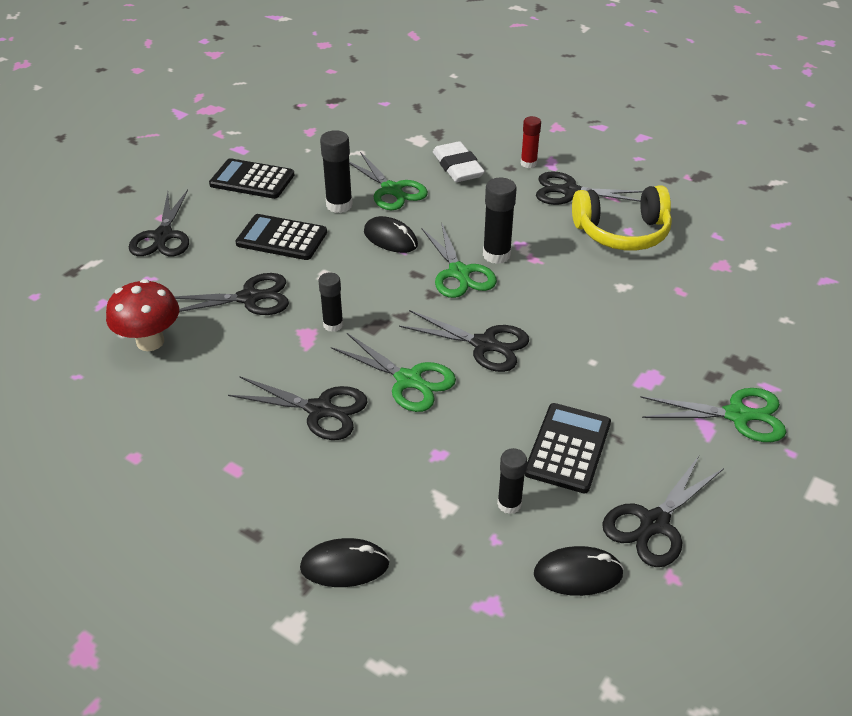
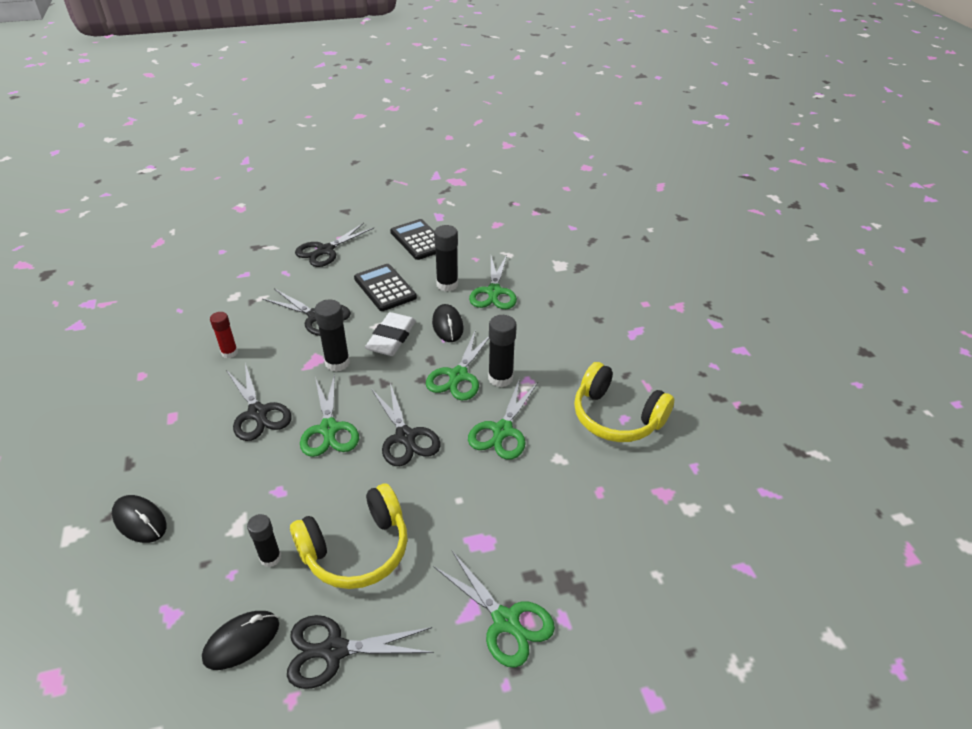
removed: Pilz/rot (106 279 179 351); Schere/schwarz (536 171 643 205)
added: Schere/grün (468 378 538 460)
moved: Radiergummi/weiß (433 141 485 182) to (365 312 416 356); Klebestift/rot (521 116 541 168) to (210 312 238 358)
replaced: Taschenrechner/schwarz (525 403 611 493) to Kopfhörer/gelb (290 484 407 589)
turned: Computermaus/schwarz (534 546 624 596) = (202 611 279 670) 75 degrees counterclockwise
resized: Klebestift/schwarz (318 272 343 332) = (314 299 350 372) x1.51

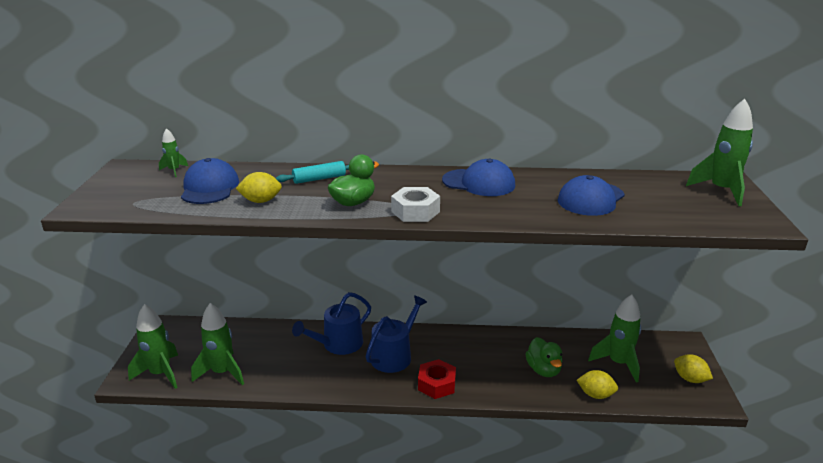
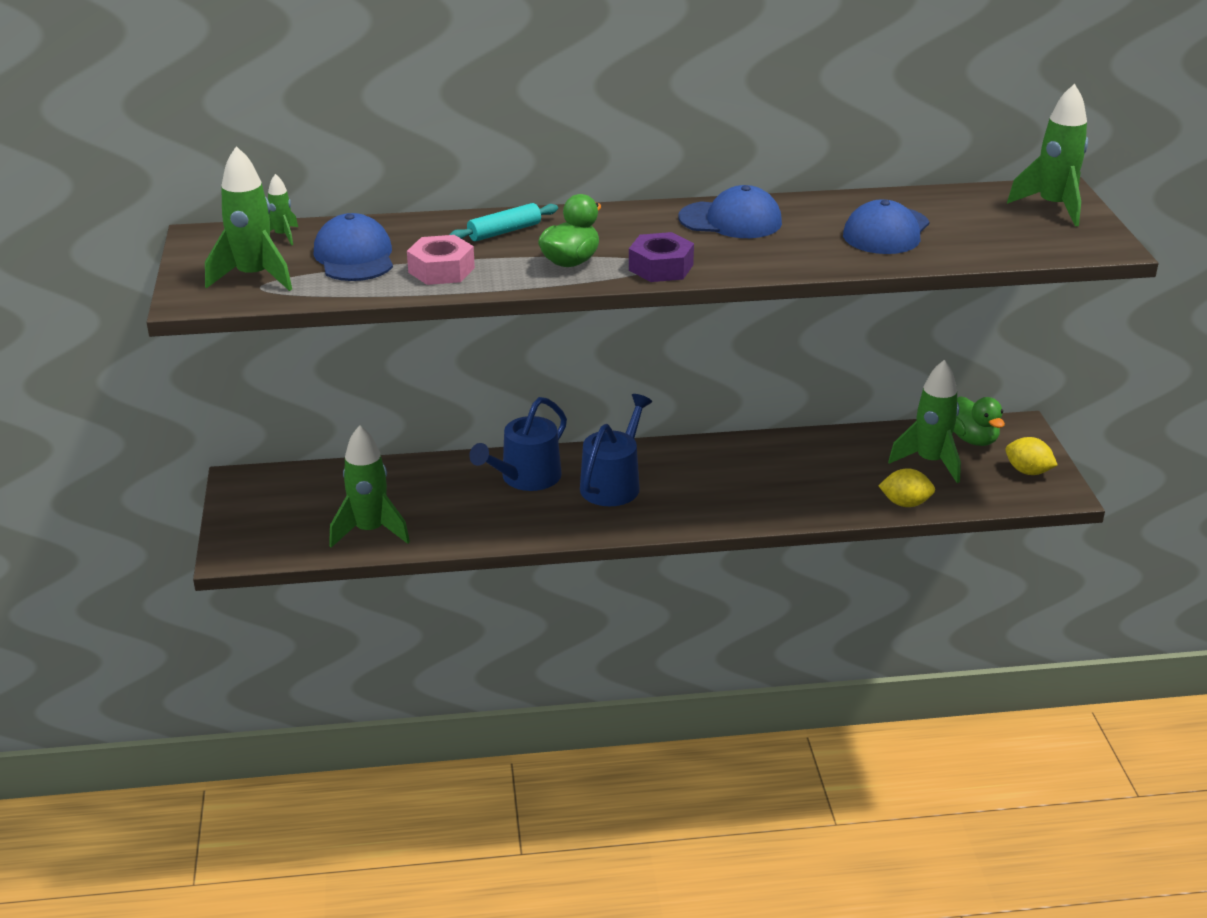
removed: Sechskantmutter/rot (418 359 456 399)
moved: Rakete/grün (128 304 178 389) to (205 146 292 291); Ente/grün (526 337 562 377) to (953 396 1005 446)
replaced: Zitrone/gelb (236 172 282 203) to Sechskantmutter/rosa (407 235 475 285)
recoloured: Sechskantmutter/weiß (391 187 440 222) to Sechskantmutter/lila (629 232 694 282)

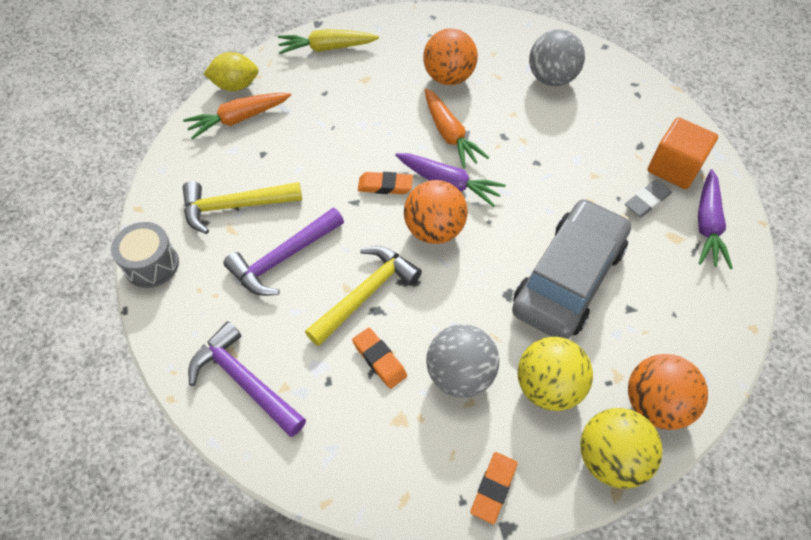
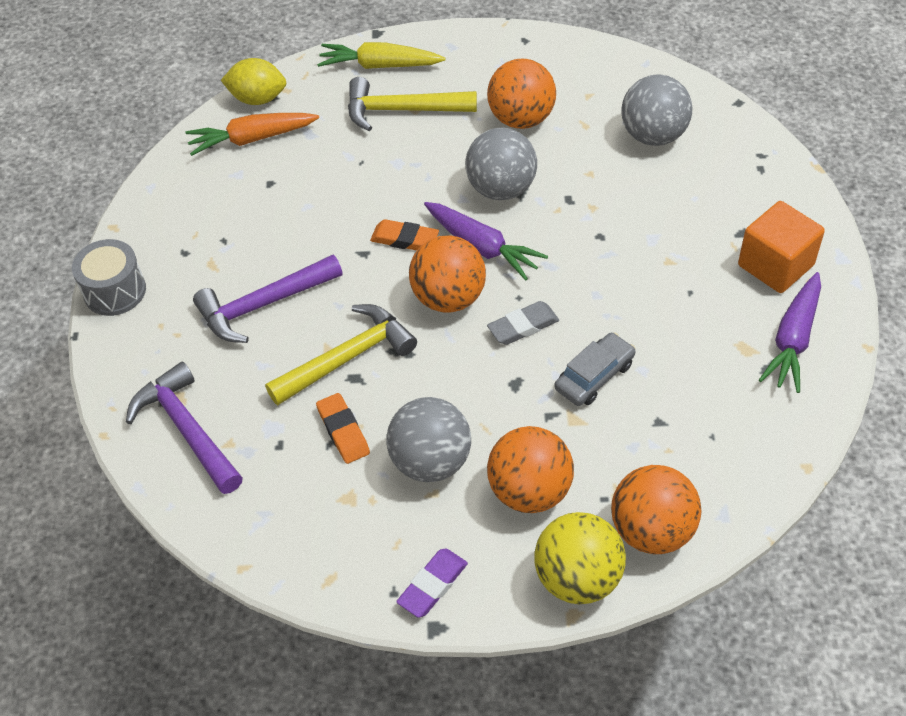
moved: Hammer/gelb (183 181 302 234) to (348 77 477 131); Radiergummi/grau (625 180 672 217) to (487 301 559 345)
replaced: Karotte/orange (425 89 489 169) to Ball/grau (465 127 537 200)
recoloured: Radiergummi/orange (470 452 517 524) to Radiergummi/lila (396 548 468 618); Ball/gelb (518 337 593 411) to Ball/orange (487 426 574 513)
resized: Auto/grau (512 199 631 339) = (554 333 635 406) x0.47

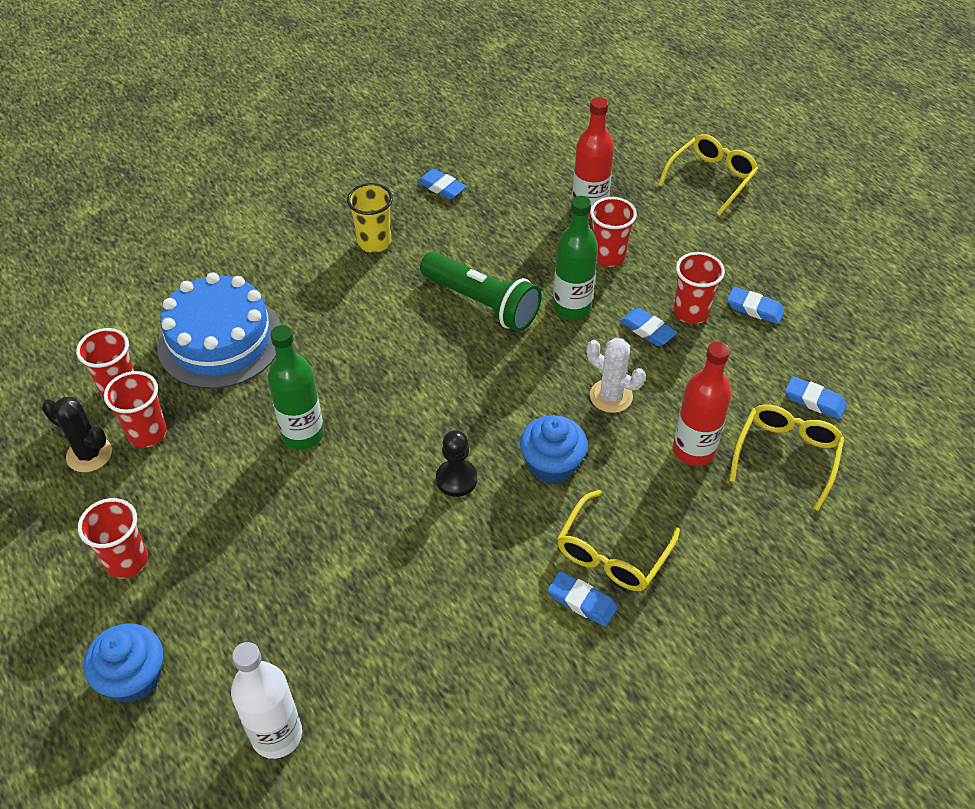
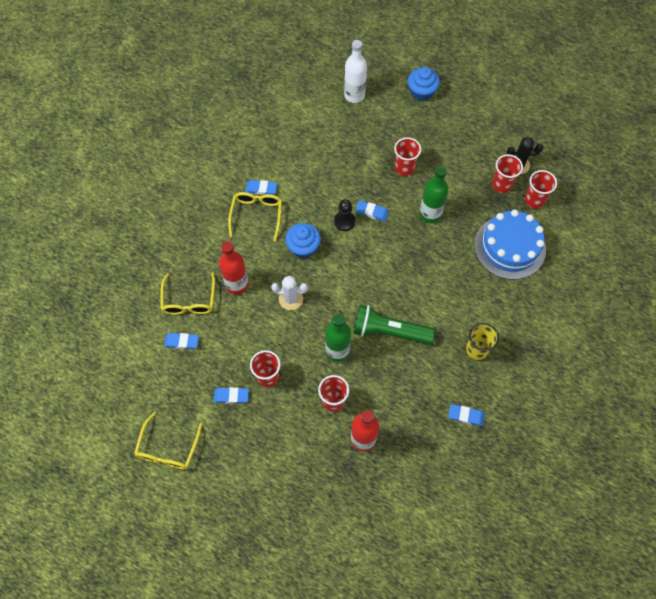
moved: Becher/rot (78 498 148 578) to (394 137 421 176); Radiergummi/blau (620 308 677 346) to (356 200 389 221); Brille/gelb (658 134 759 216) to (134 412 203 469)

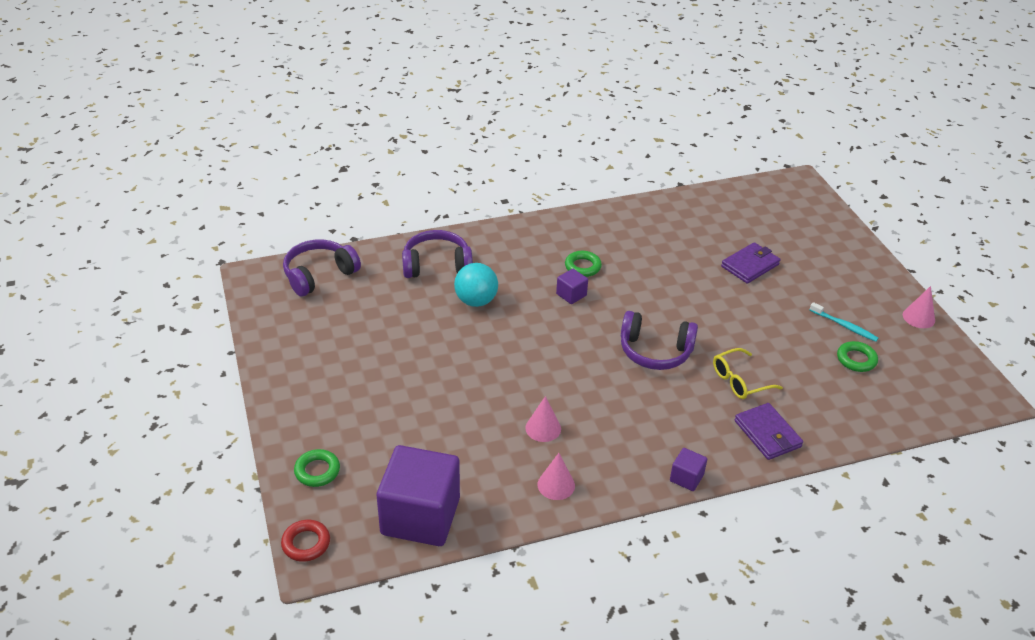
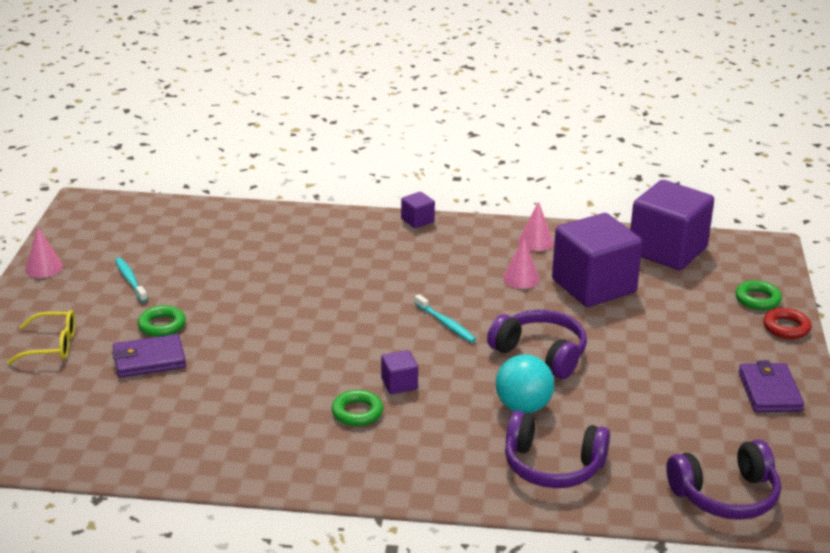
added: Zahnbürste/türkis (415 294 476 342); Kubus/lila (552 213 643 307)
moved: Ring/rot (281 520 330 562) to (763 308 812 339); Kopfhörer/lila (621 311 698 370) to (487 310 587 379); Brille/gelb (713 348 783 399) to (7 310 75 365); Geldbörse/lila (734 403 803 460) to (739 360 804 412); Ring/grün (837 341 878 372) to (138 305 186 337)

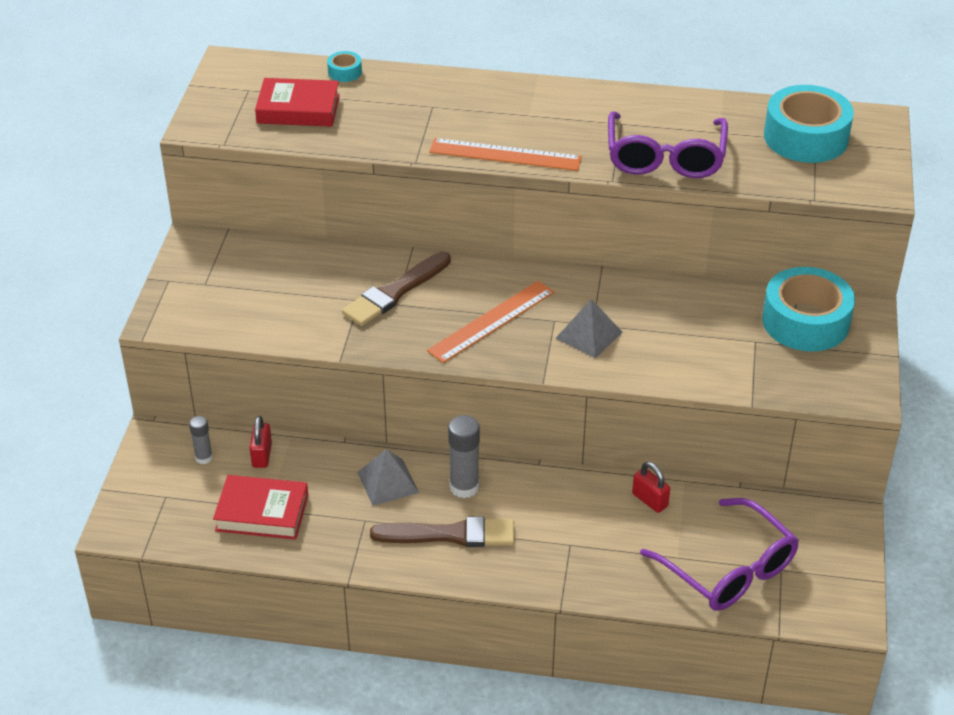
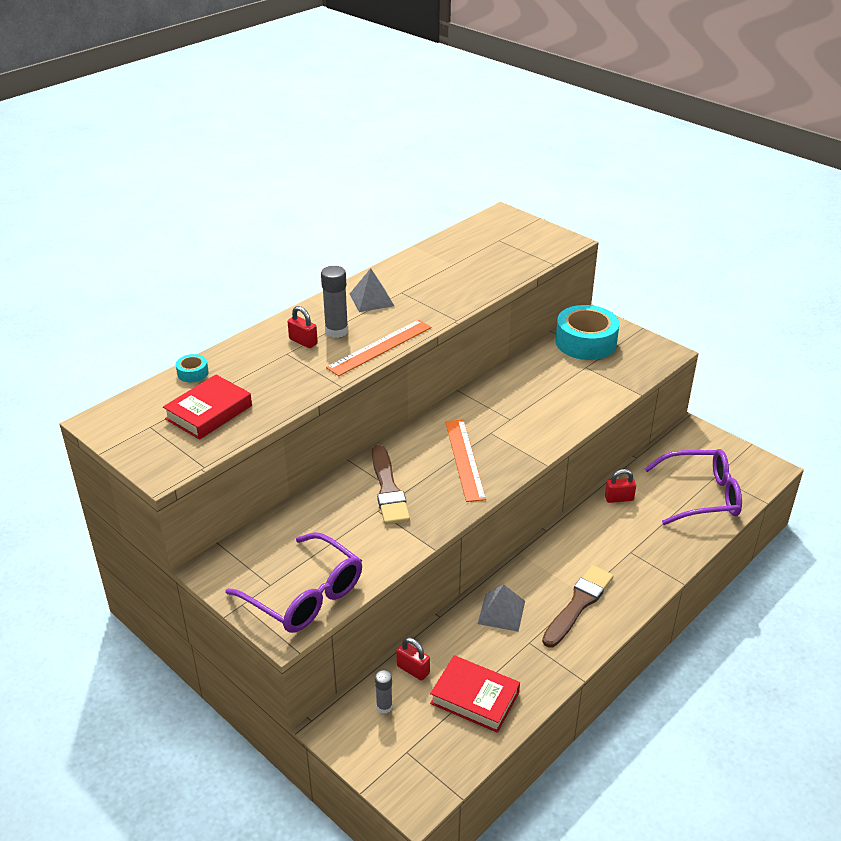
removed: Klebeband/türkis (764 85 854 163)
added: Vorhängeschloss/rot (288 306 318 348)
moved: Klebestift/grau (448 415 480 498) to (321 266 348 338); Pyramide/grau (555 299 622 359) to (350 268 394 312); Brille/lila (608 111 728 178) to (226 532 362 633)
turned: Buch/rot (213 475 308 539) = (430 655 520 733) 75 degrees clockwise

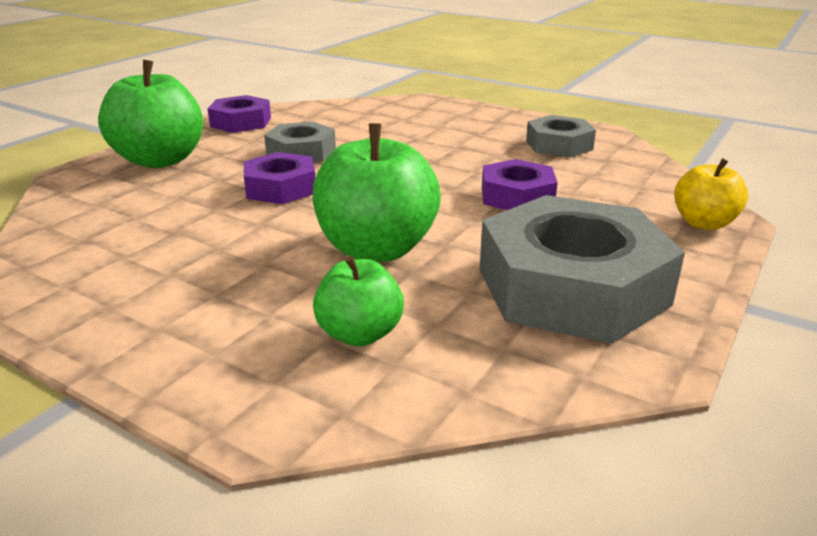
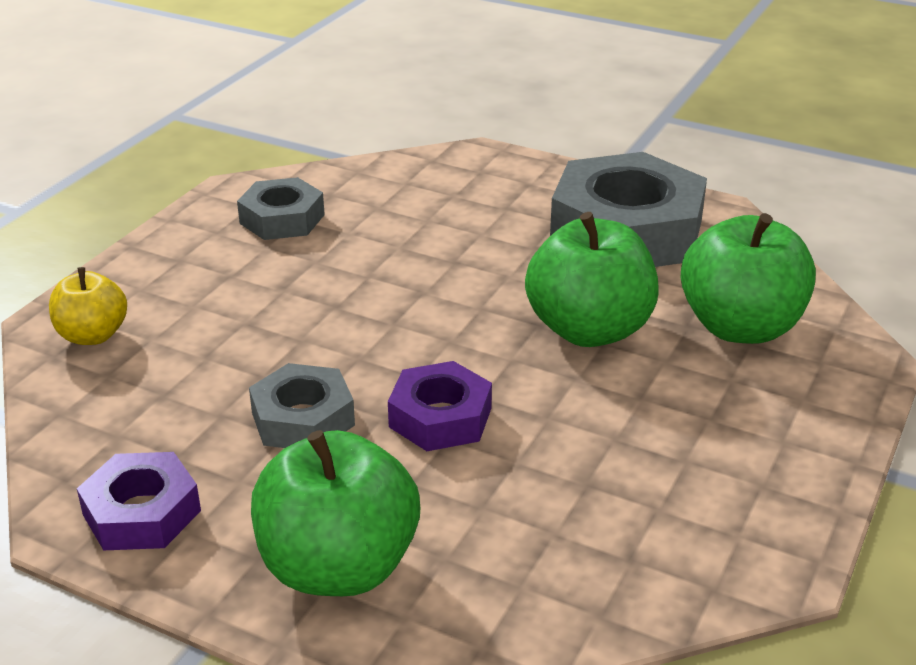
removed: Sechskantmutter/lila (482 159 558 210)
moved: Apfel/gelb (674 158 748 230) to (49 267 127 345)
resized: Apfel/grün (313 256 404 346) = (681 213 816 344) x1.74

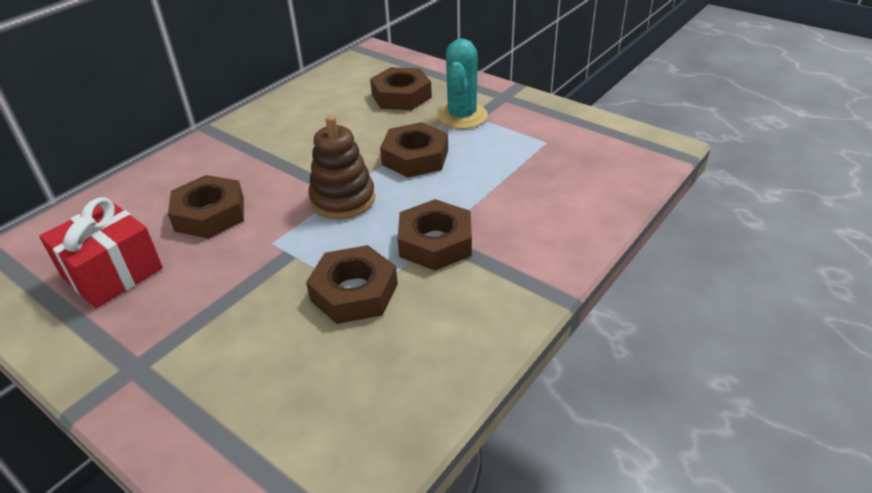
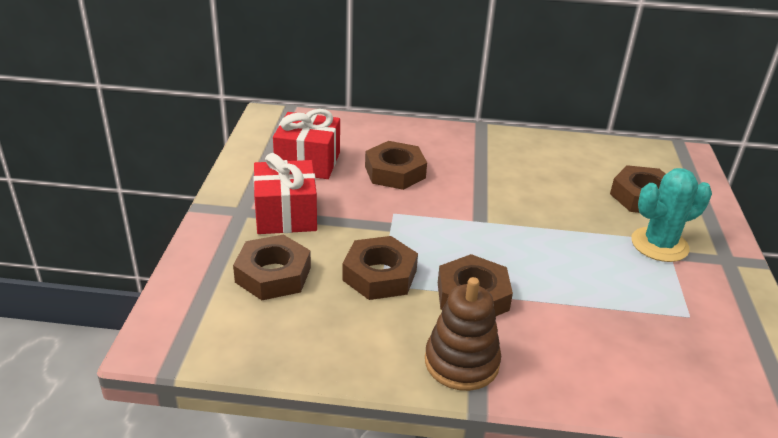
added: Geschenk/rot (253 153 317 234)
moved: Stapelspielzeug/braun (308 115 375 219) to (425 277 501 391); Sechskantmutter/braun (380 122 448 178) to (233 234 311 300)

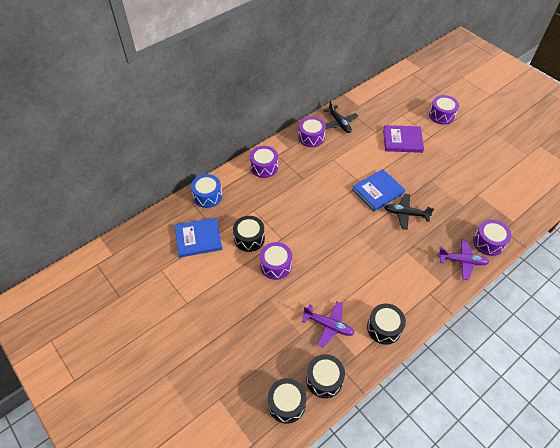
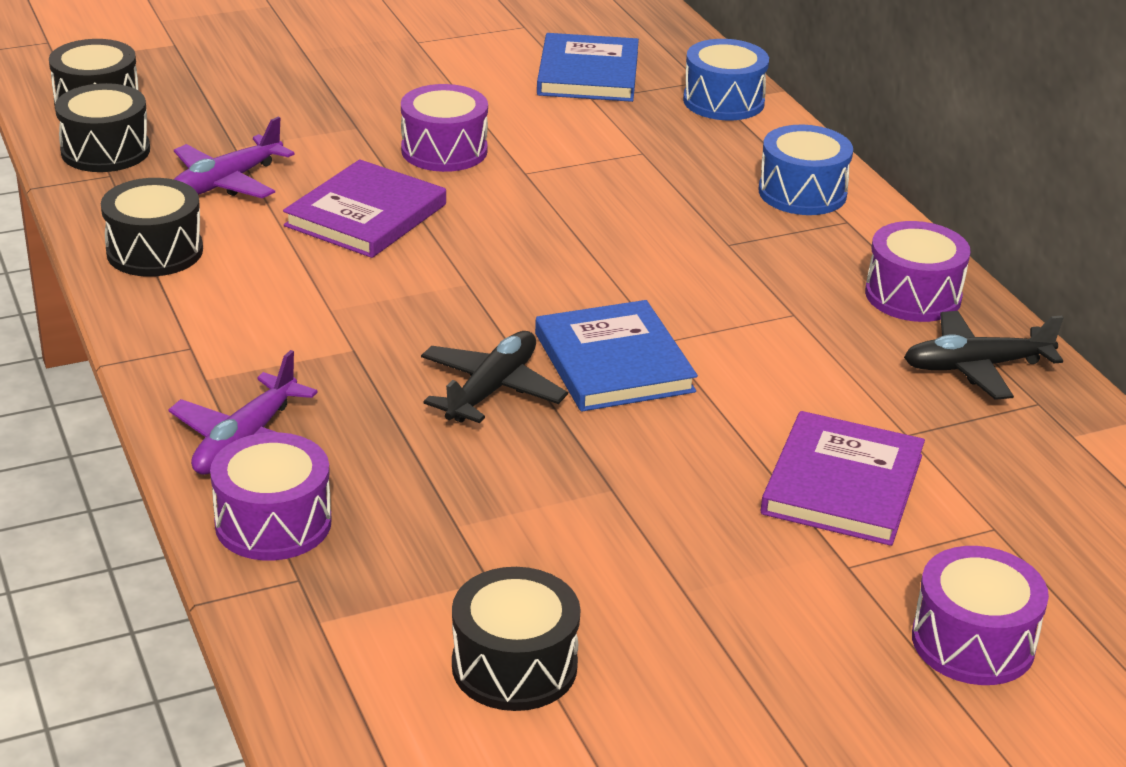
added: Buch/lila (283 159 446 258)
moved: Trommel/schwarz (233 216 265 252) to (452 567 581 711)
recoloured: Trommel/lila (250 146 278 178) to Trommel/blau (759 125 853 215)

